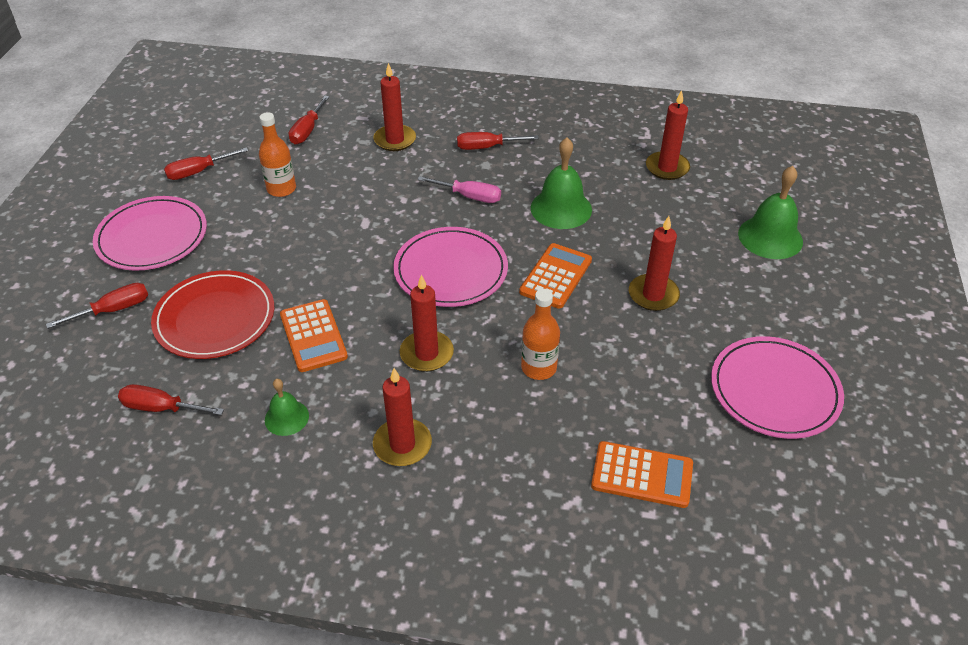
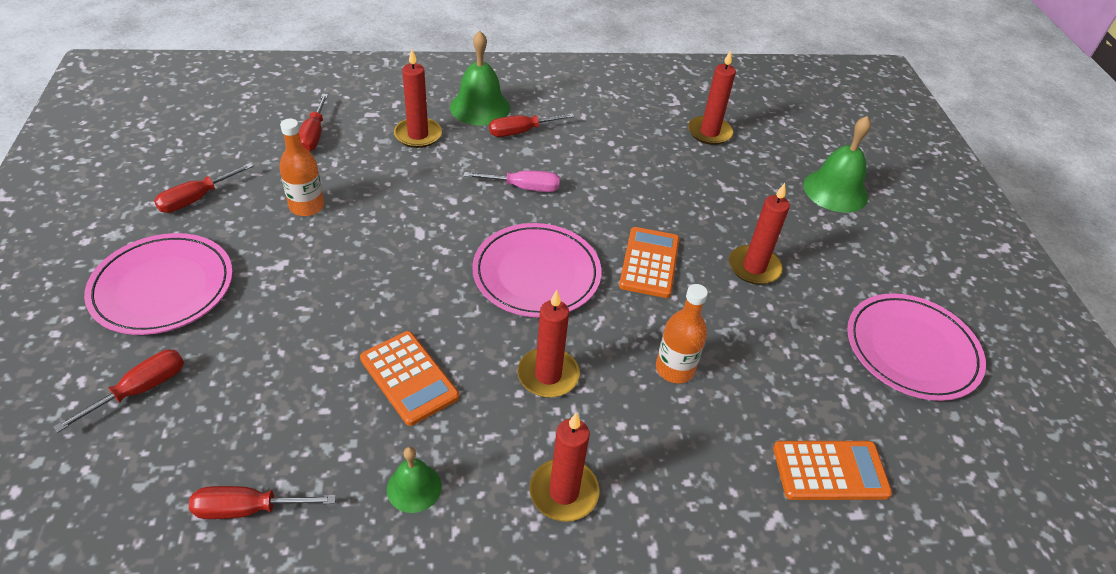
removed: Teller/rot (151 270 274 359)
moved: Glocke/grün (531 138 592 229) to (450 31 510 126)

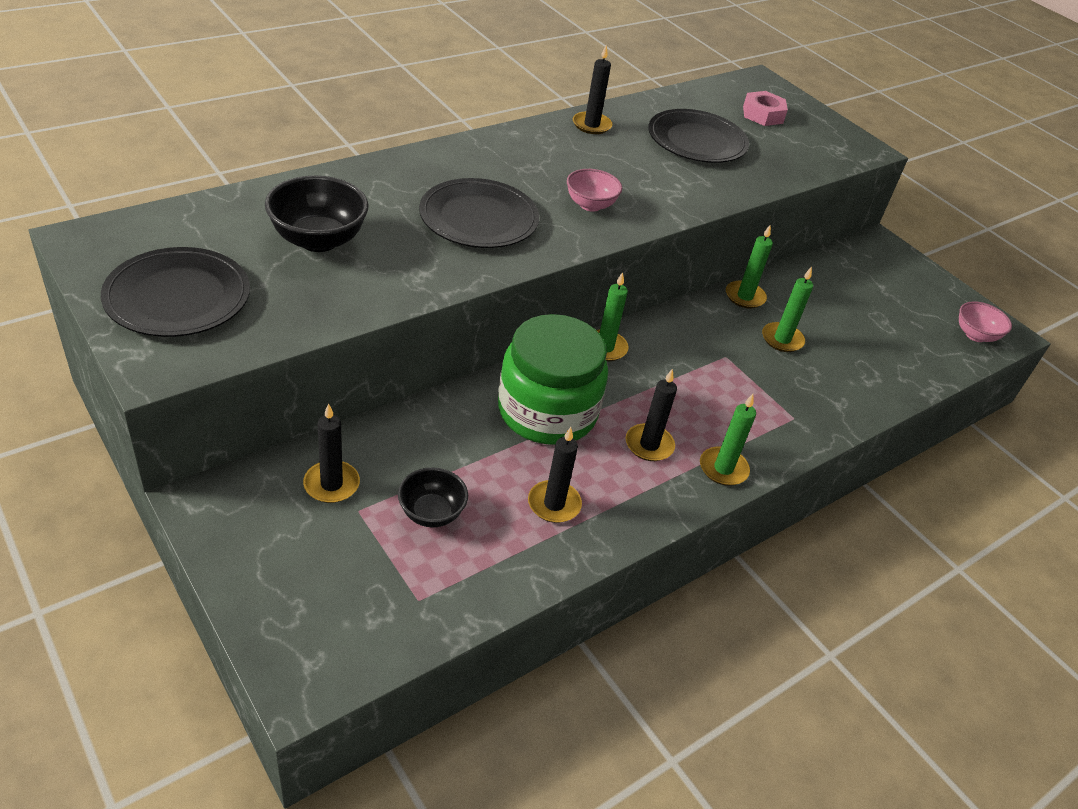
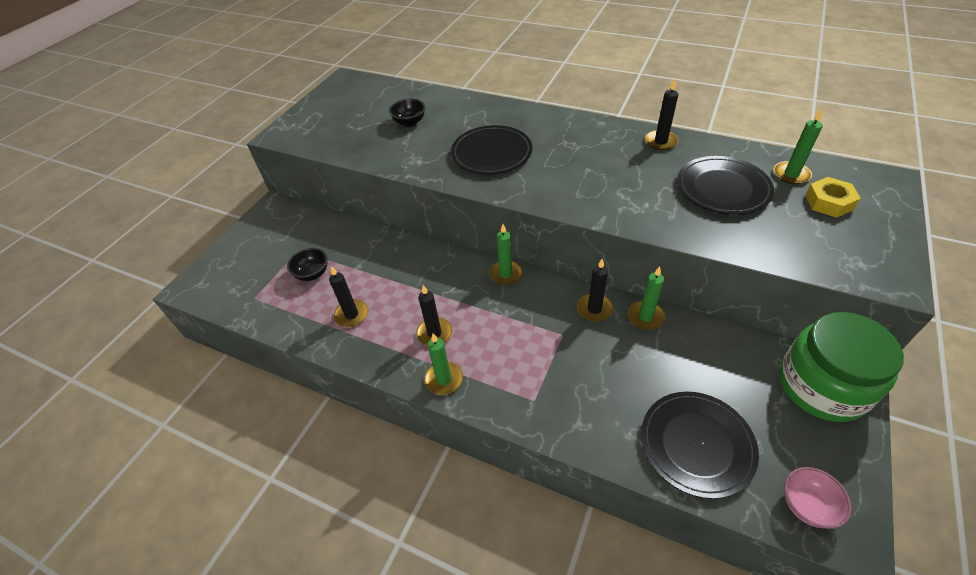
removed: Schüssel/rosa (567 169 622 212)
moved: Teller/schwarz (101 247 250 337) to (641 392 759 499); Kerze/schwarz (303 403 360 503) to (577 259 613 322); Einmachglas/grün (498 314 608 445) to (779 312 904 422); Kerze/grün (762 267 813 352) to (774 109 823 184)
recoloured: Sechskantmutter/rosa (743 91 788 126) to Sechskantmutter/gelb (805 177 861 218)
resized: Schüssel/schwarz (265 176 369 252) = (389 99 425 127) x0.63

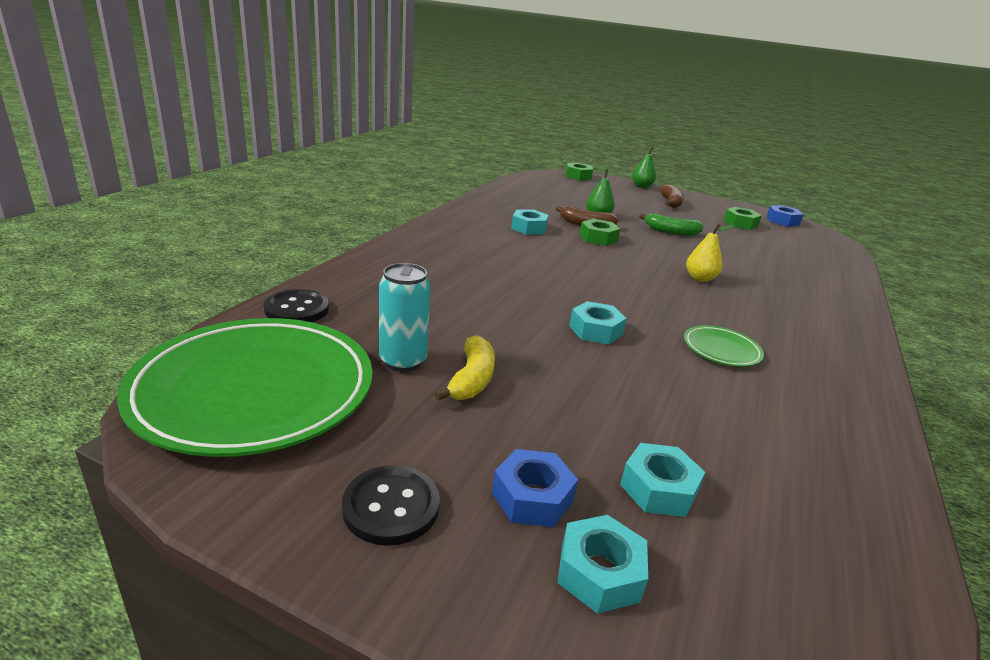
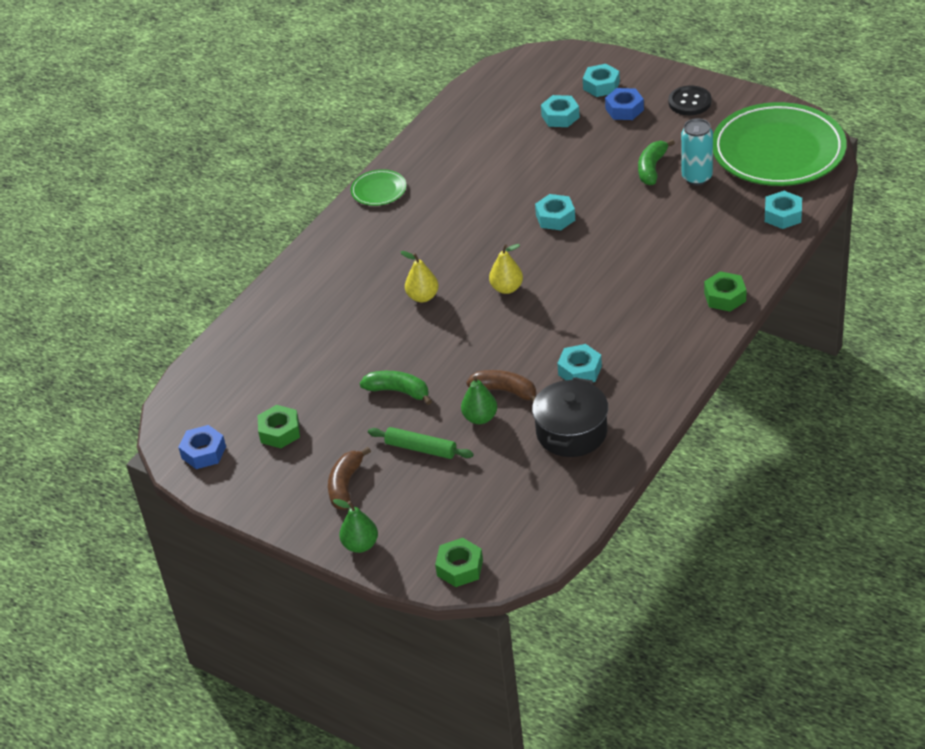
added: Nudelholz/grün (368 427 474 459); Birne/gelb (489 244 523 294); Kochtopf/schwarz (532 377 608 457)
moved: Sechskantmutter/grün (580 219 620 246) to (704 271 746 312); Teller/grün (684 325 764 367) to (351 169 407 206)
replaced: Knopf/schwarz (264 289 329 322) to Sechskantmutter/türkis (765 191 802 229)
recoloured: Banane/gelb (434 335 495 401) to Banane/grün (638 139 675 185)

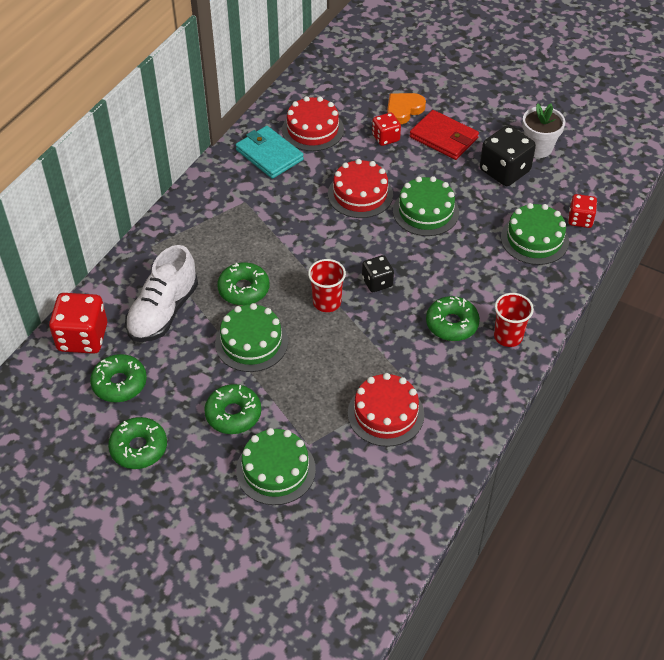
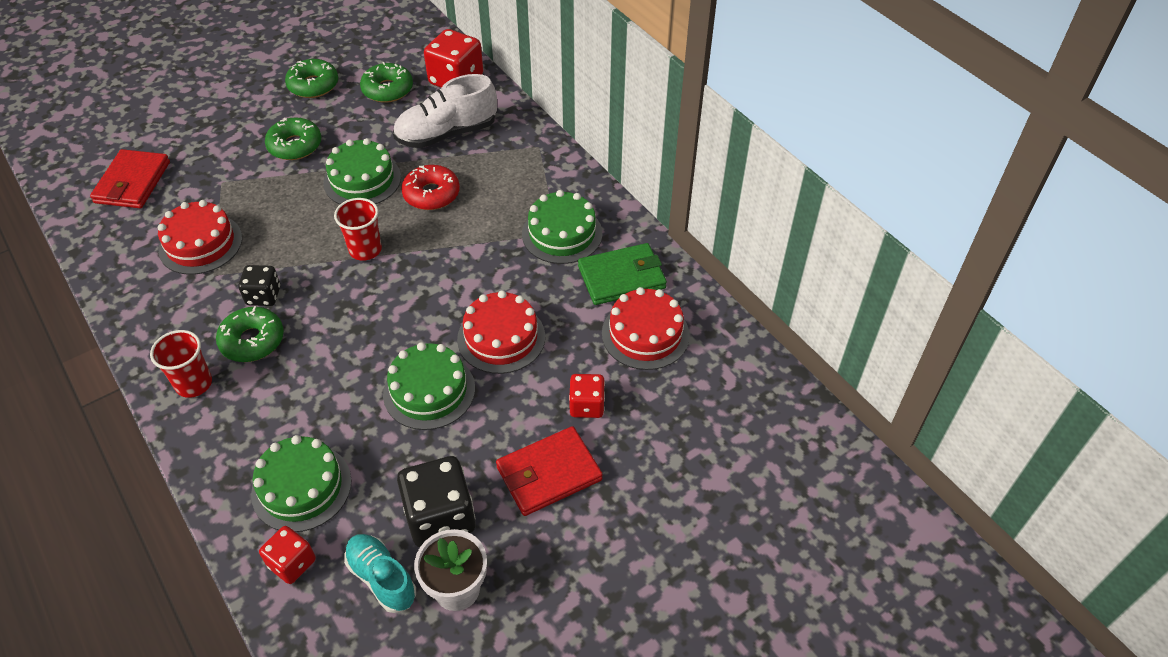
removed: Herz/orange (387 93 426 124)
added: Geldbörse/rot (90 149 170 208); Schuh/türkis (344 534 416 613)
moved: Kuchen/grün (236 428 316 505) to (522 190 602 264); Spielwürfel/schwarz (362 255 394 292) to (238 265 280 306)
recoloured: Donut/grün (217 262 269 306) to Donut/rot (401 165 460 210); Geldbörse/türkis (236 126 304 179) to Geldbörse/grün (578 243 667 305)
turned: Schuh/weiß (125 245 198 342) = (393 74 497 148) 75 degrees counterclockwise

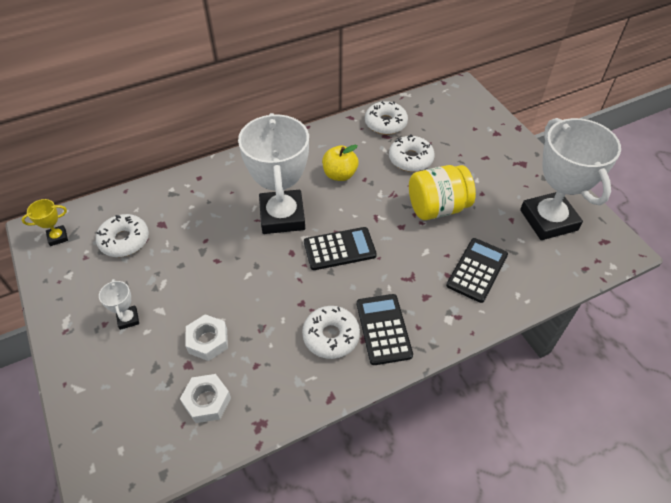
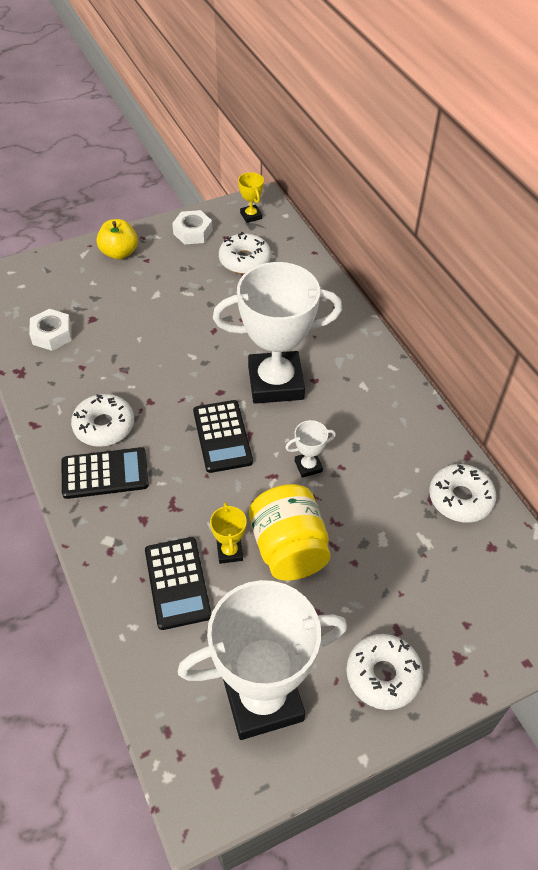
added: Pokal/gelb (210 502 247 564)
moved: Pokal/weiß (99 279 139 330) to (285 420 336 478); Sechskantmutter/weiß (186 314 228 361) to (172 210 213 245); Apfel/gelb (322 145 359 181) to (97 219 138 260); Donut/weiß (389 134 435 172) to (346 634 423 710)
turned: Taschenrechner/schwarz (446 238 508 303) = (145 537 211 630) 45 degrees clockwise

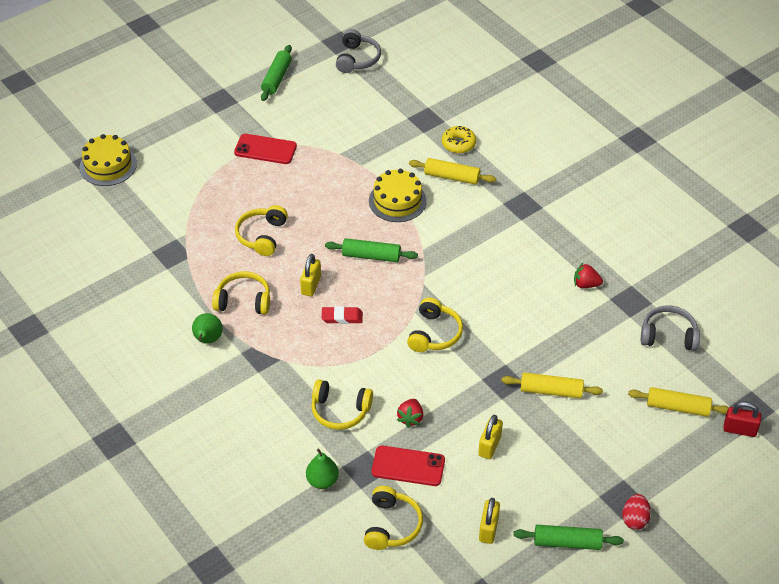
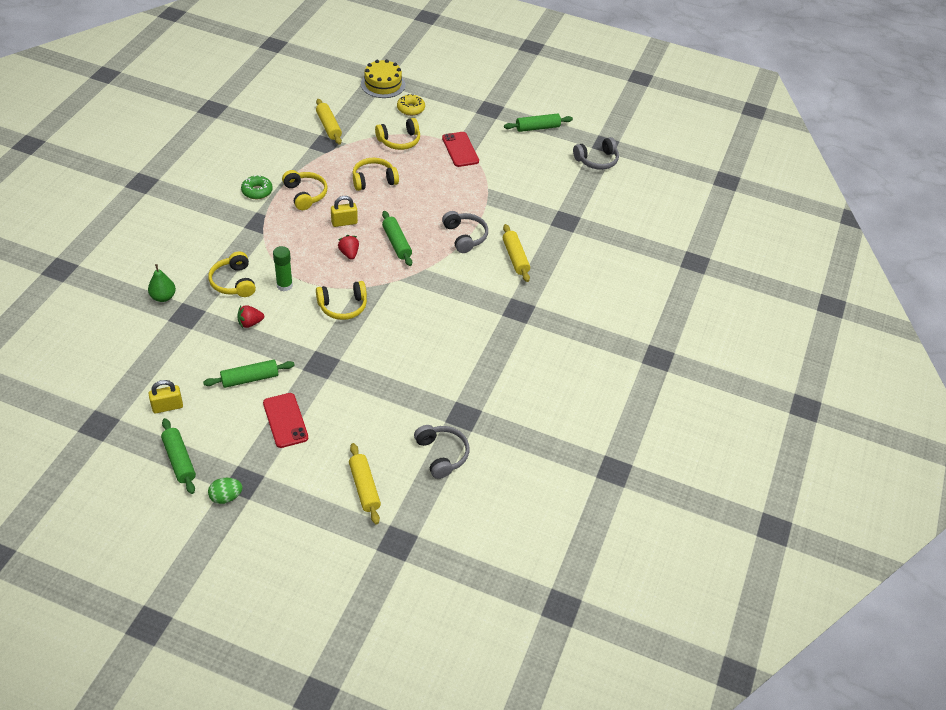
removed: Radiergummi/rot (322 306 363 324); Vorhängeschloss/rot (723 402 761 437)
added: Klebestift/grün (273 246 293 292)
moved: Kopfhörer/gelb (364 486 423 550) to (375 118 420 150); Handy/rot (372 446 445 486) to (263 393 308 448); Donut/gelb (442 126 476 153) to (397 94 425 116); Nudelholz/gelb (501 373 603 398) to (316 99 342 145); Erdbeere/rot (574 263 603 288) to (338 235 359 260)
replaced: Birne/grün (192 313 223 344) to Donut/grün (241 175 273 199); Kuchen/gelb (369 169 427 222) to Kopfhörer/grau (442 211 488 253); Vorhängeschloss/gelb (478 415 503 459) to Nudelholz/grün (203 360 295 388)
recoloured: Ei/rot (622 494 651 530) to Ei/grün (208 478 243 504)

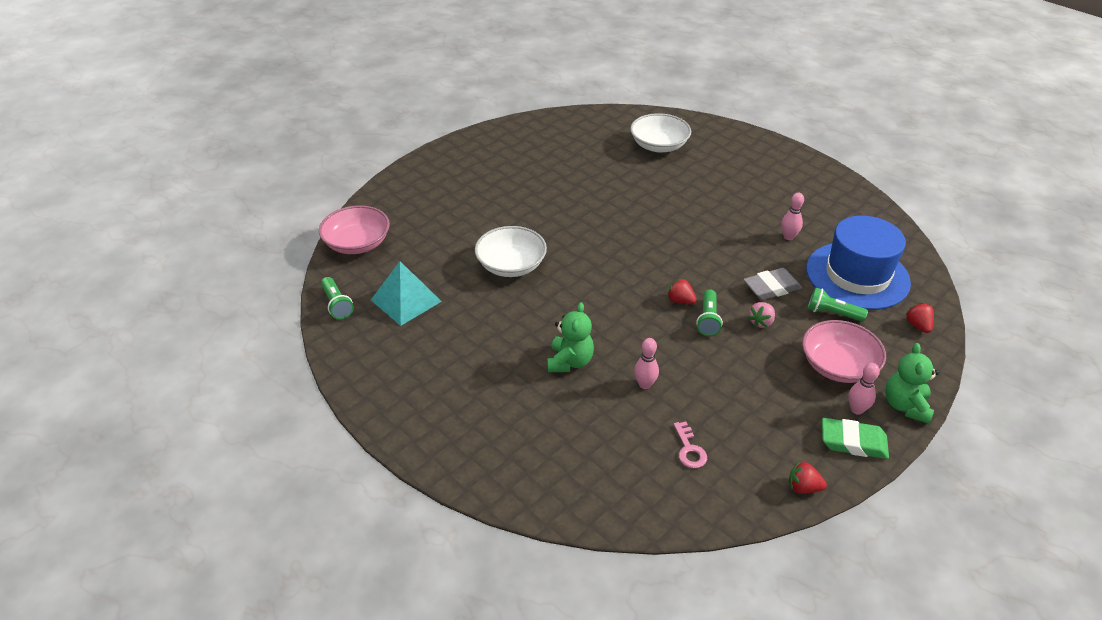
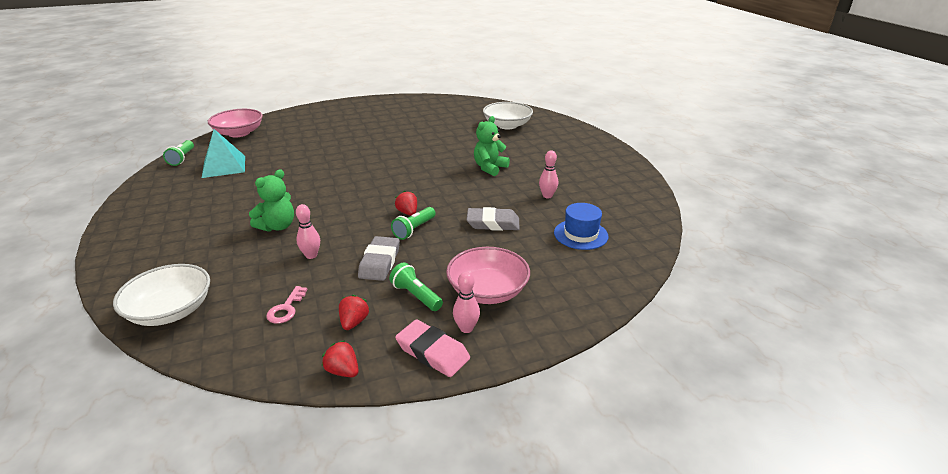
removed: Erdbeere/rosa (747 302 775 328)
added: Radiergummi/grau (358 236 400 281)
moved: Schüssel/weiß (475 226 547 277) to (113 264 210 326); Taschenlampe/grün (808 287 868 322) to (389 263 443 311); Teddybär/grün (885 343 939 424) to (474 116 510 176); Erdbeere/rot (905 303 934 333) to (339 295 369 330)
recoloured: Radiergummi/grün (822 418 889 459) to Radiergummi/rosa (395 319 470 377)
resized: Hut/blau (806 216 911 310) = (554 203 609 250) x0.54

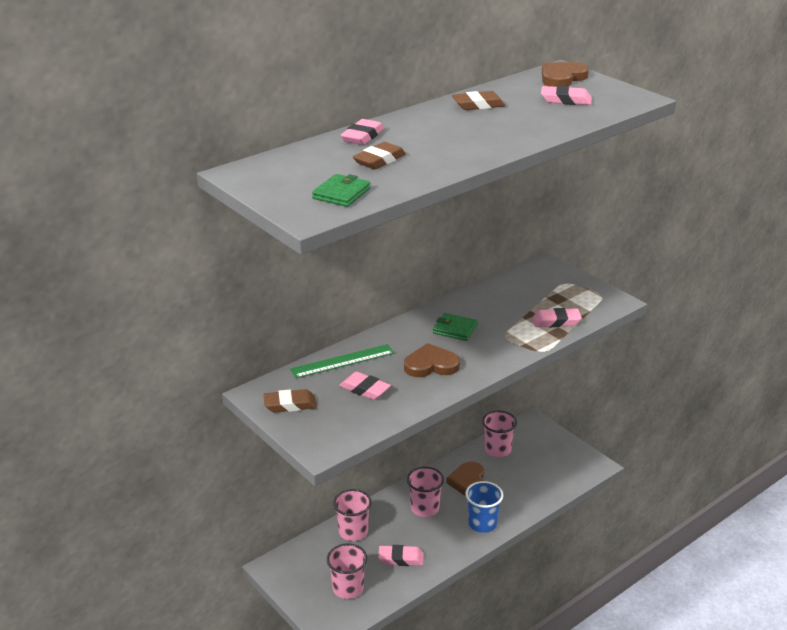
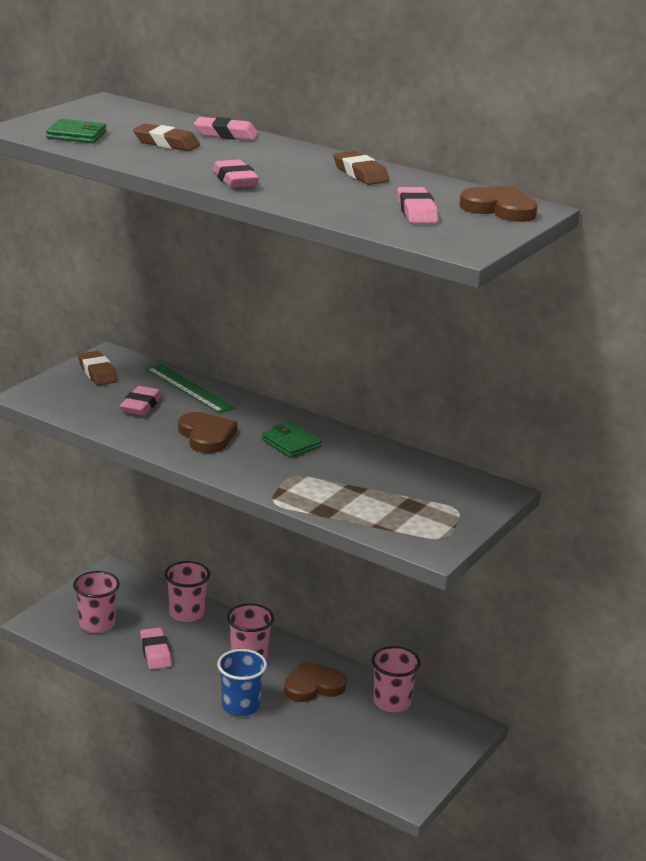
moved: Radiergummi/rosa (532 308 582 327) to (212 160 259 188)
turned: Geldbörse/grün (433 313 478 341) = (262 423 322 458) 45 degrees counterclockwise

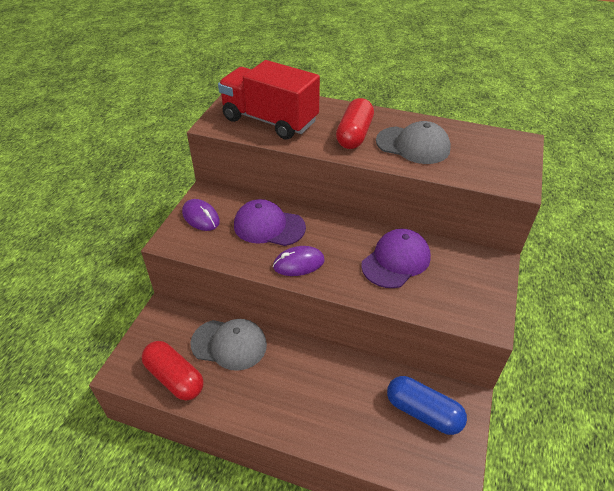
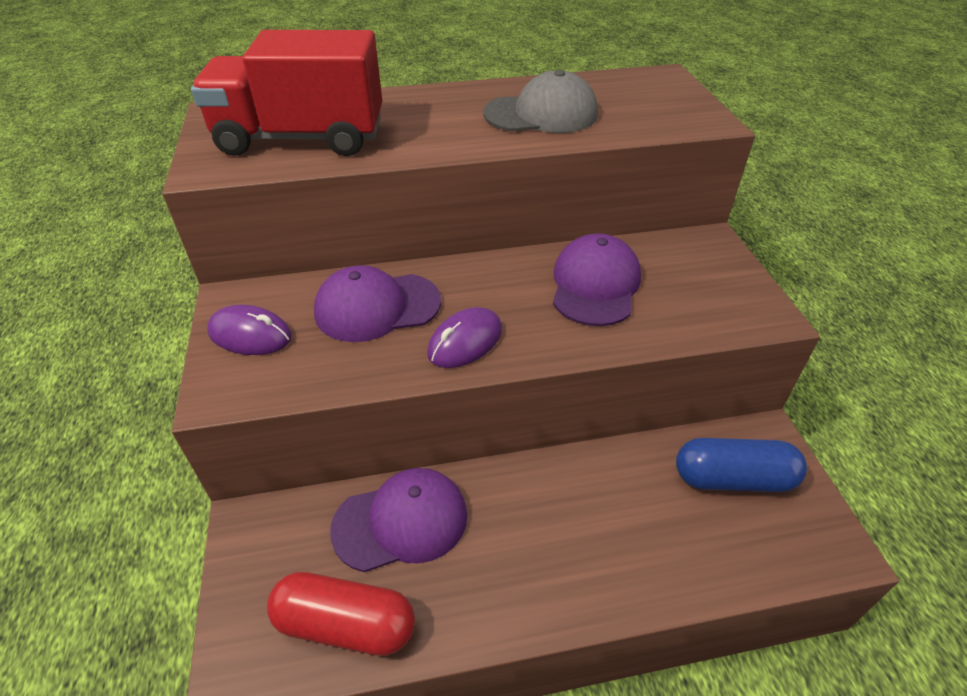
removed: Kapsel/rot (336 98 374 149)
recoloured: Kappe/grau (190 319 267 371) to Kappe/lila (330 468 467 572)

